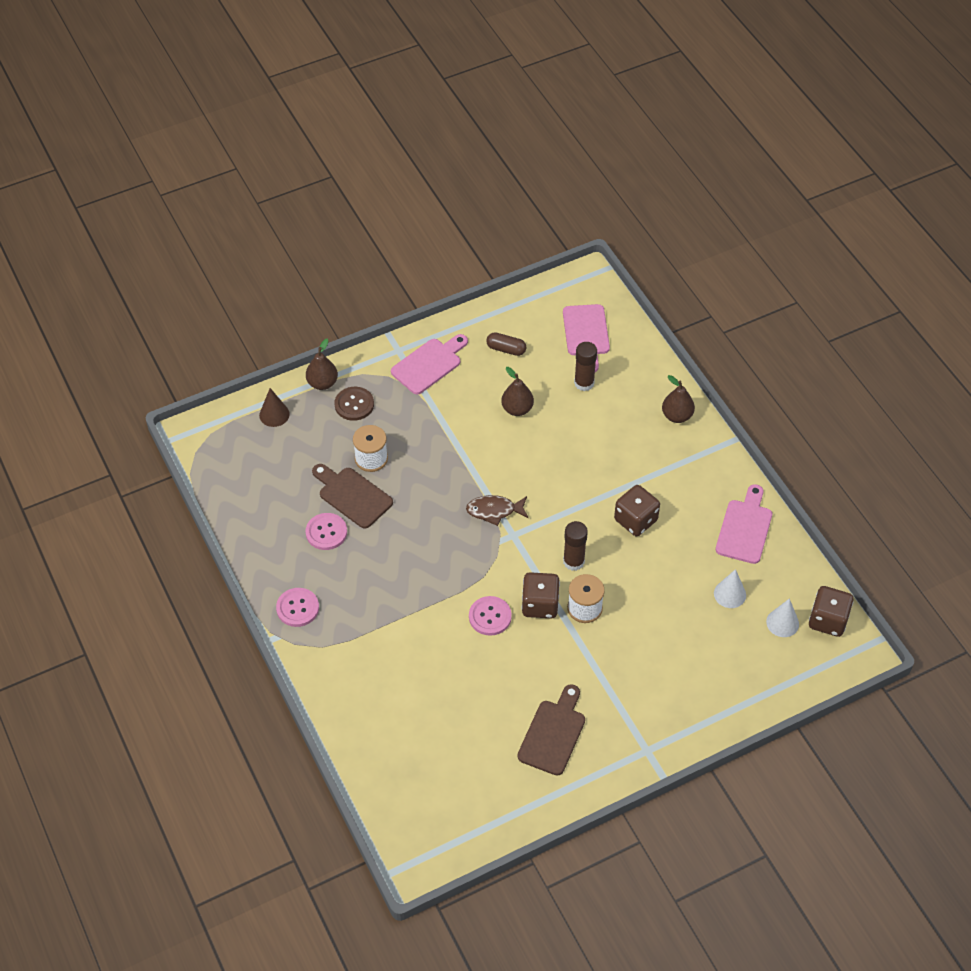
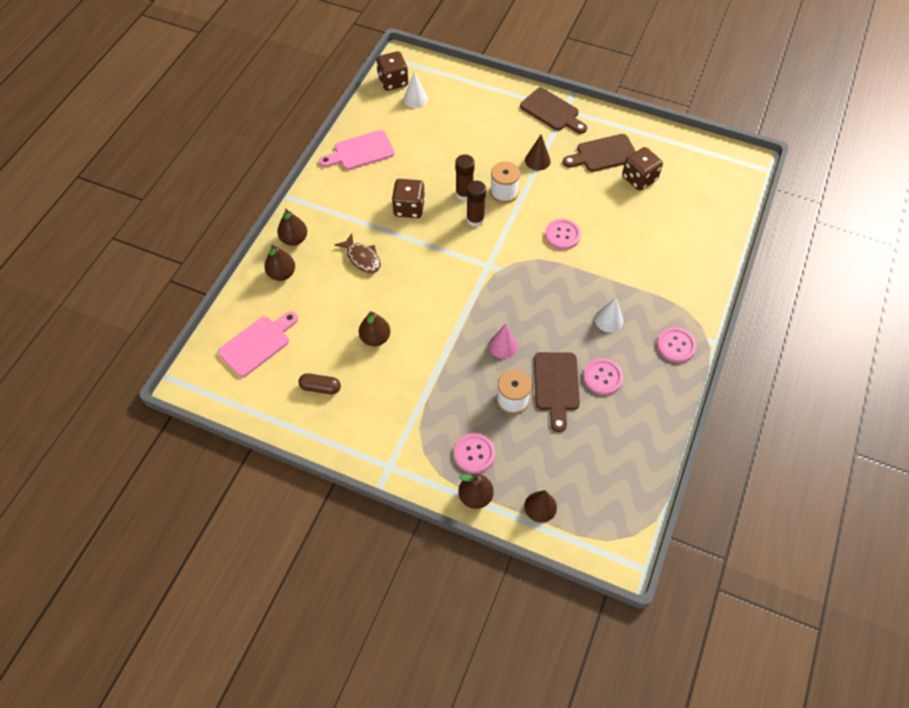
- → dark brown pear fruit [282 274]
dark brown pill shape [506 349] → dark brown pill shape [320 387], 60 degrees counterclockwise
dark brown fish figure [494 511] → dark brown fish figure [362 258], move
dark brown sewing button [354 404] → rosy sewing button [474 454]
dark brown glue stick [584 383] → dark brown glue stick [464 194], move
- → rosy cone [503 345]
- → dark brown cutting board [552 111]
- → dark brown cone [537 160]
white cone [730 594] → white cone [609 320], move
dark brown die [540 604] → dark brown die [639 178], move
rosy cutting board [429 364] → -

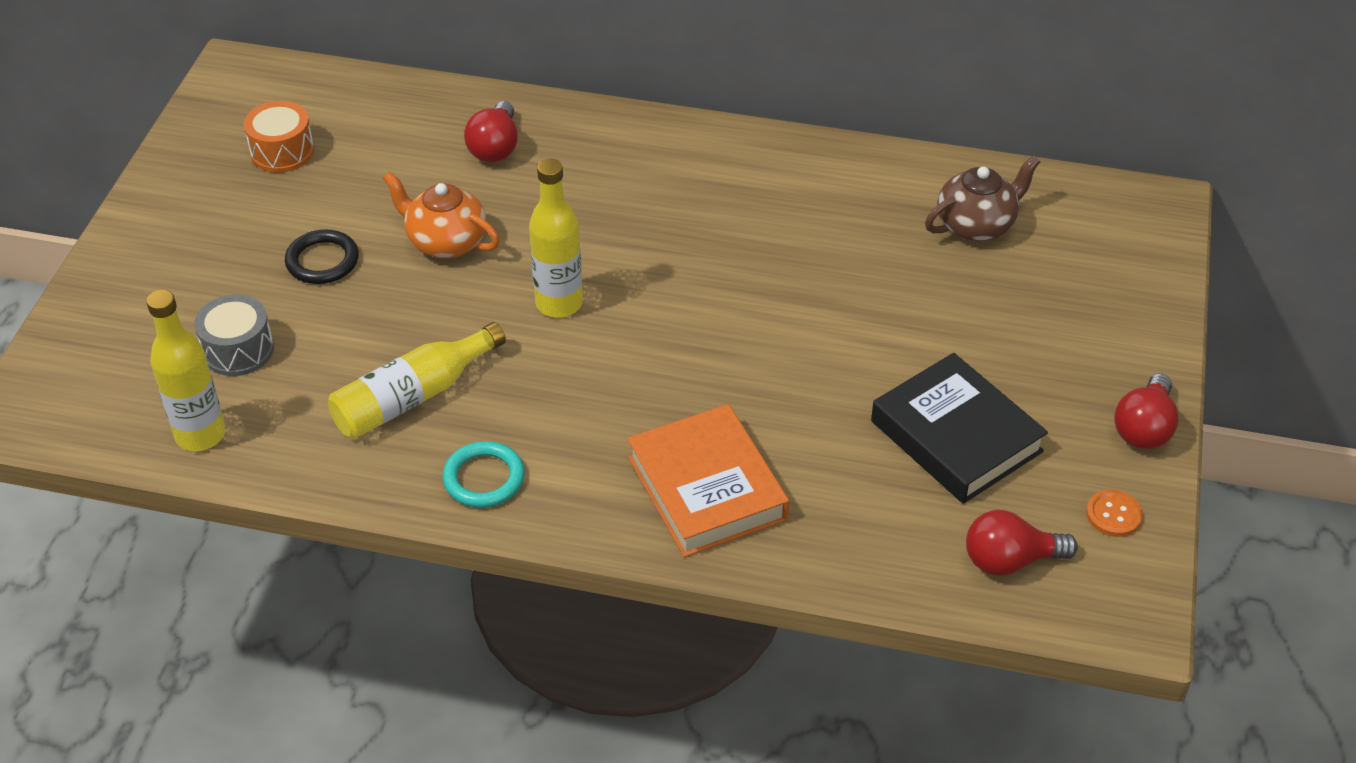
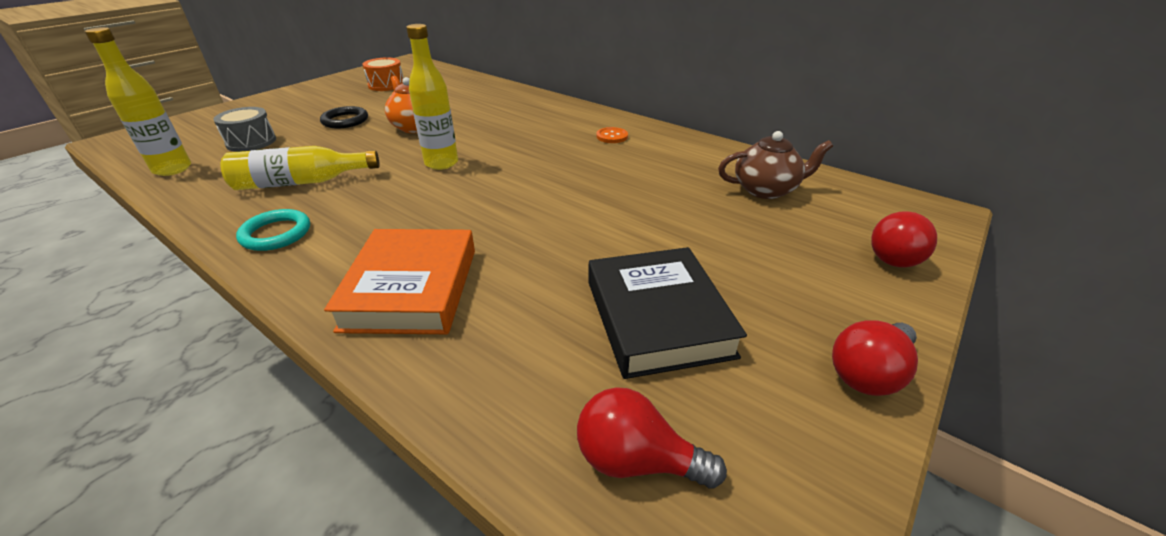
orange-coloured sewing button [1113 515] → orange-coloured sewing button [612 136], move
red lightbulb [495 147] → red lightbulb [894 255], move

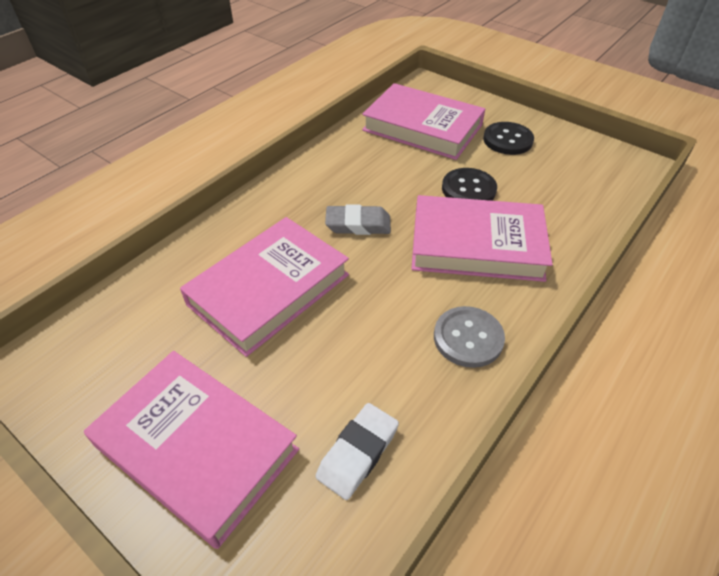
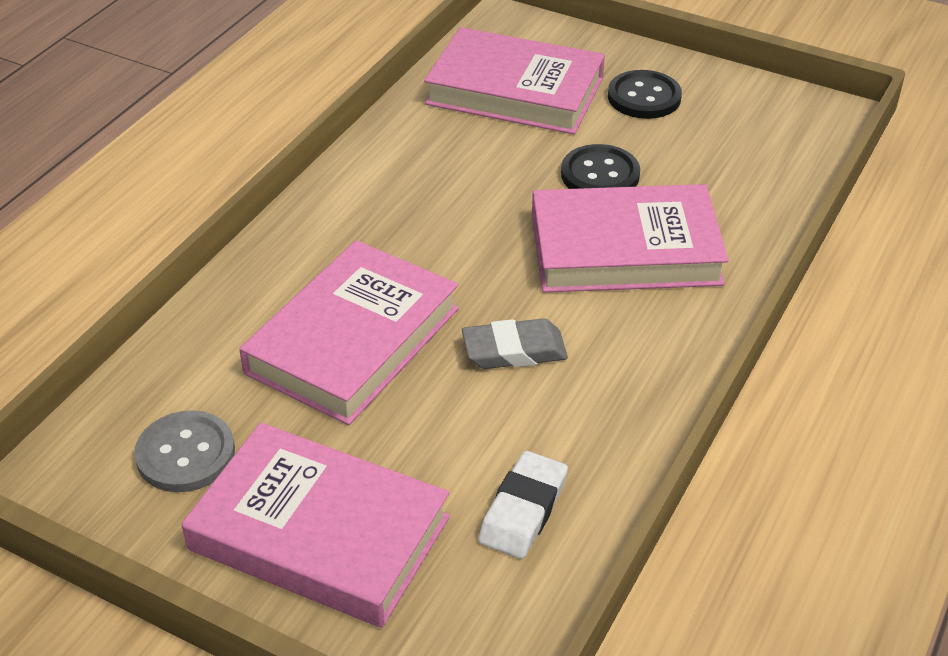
gray sewing button [468 338] → gray sewing button [185 454], move
gray pencil eraser [358 224] → gray pencil eraser [514 351], move

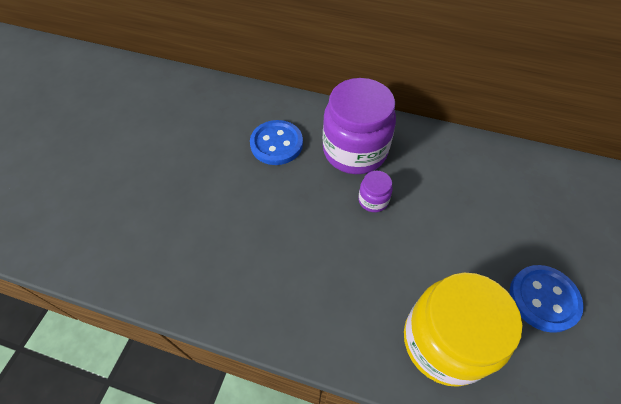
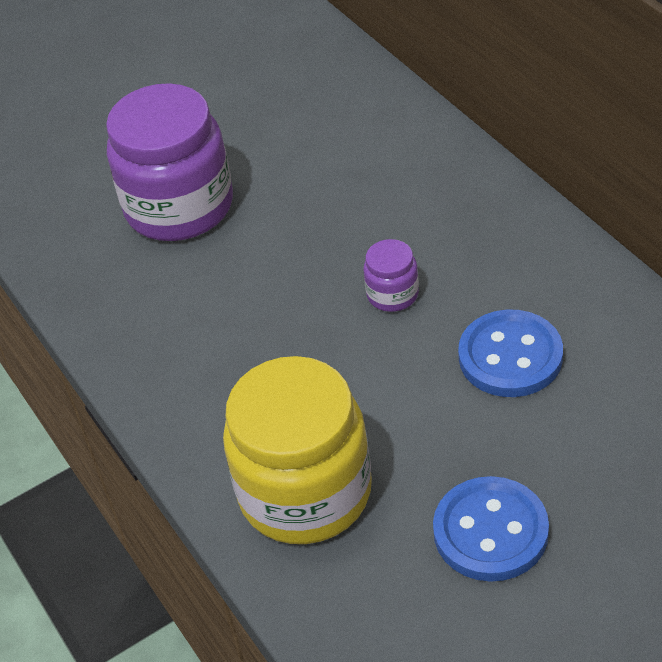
purple jar [355 150] → purple jar [179 207], move
cobalt sewing button [276 144] → cobalt sewing button [510 356], move

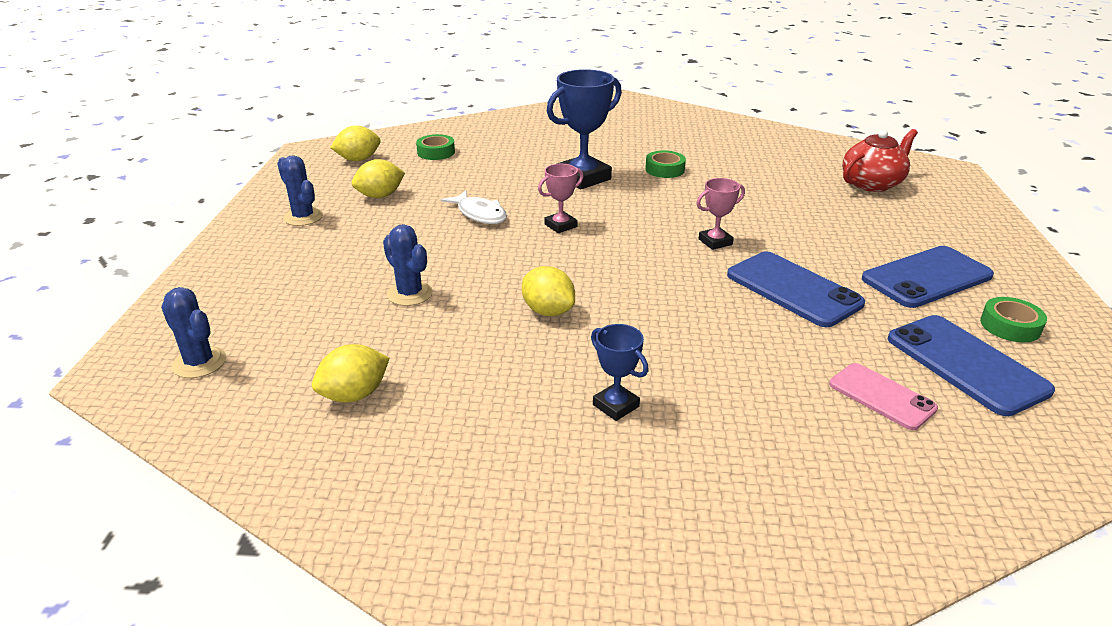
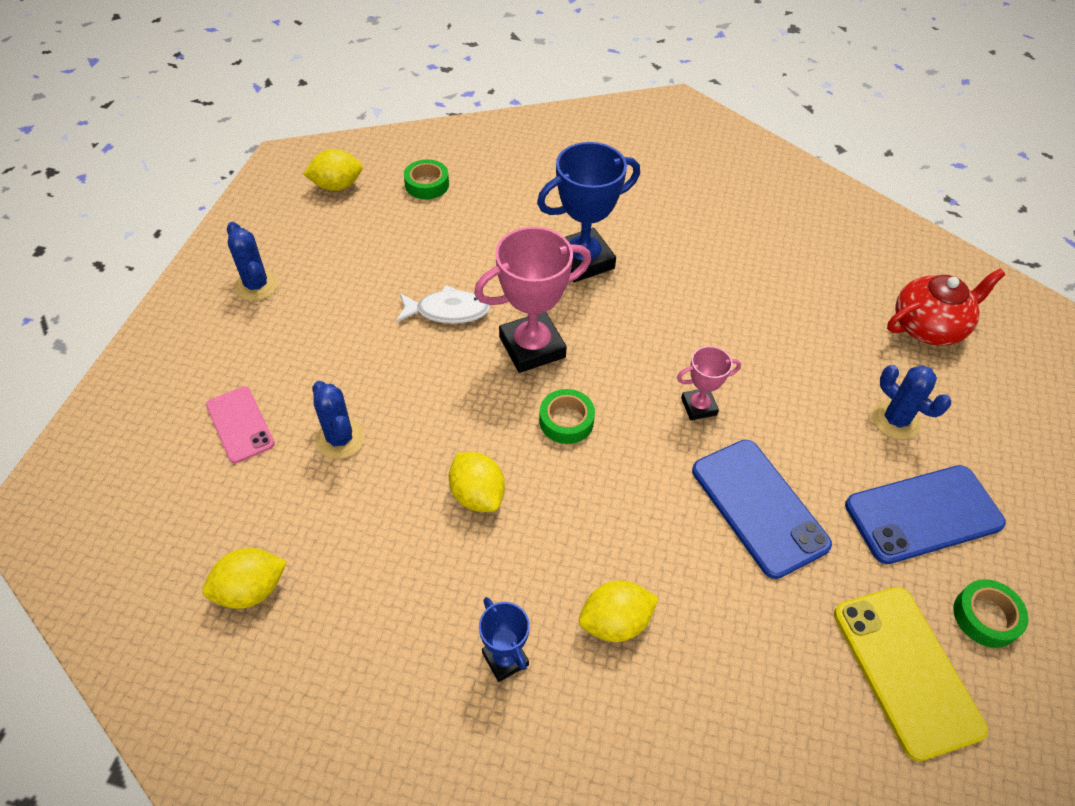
rosy mobile phone [881 396] → rosy mobile phone [240 424], move
white fish figure [480 214] → white fish figure [447 311], 60 degrees counterclockwise
rosy award cup [560 226] → rosy award cup [532 347], x1.88
green roll of tape [664 169] → green roll of tape [566 421], move
bright yellow lemon [380 196] → bright yellow lemon [615 622], move
cobalt mobile phone [966 364] → bright yellow mobile phone [906 670]
cobalt saguaro cactus [199 363] → cobalt saguaro cactus [895 420], move

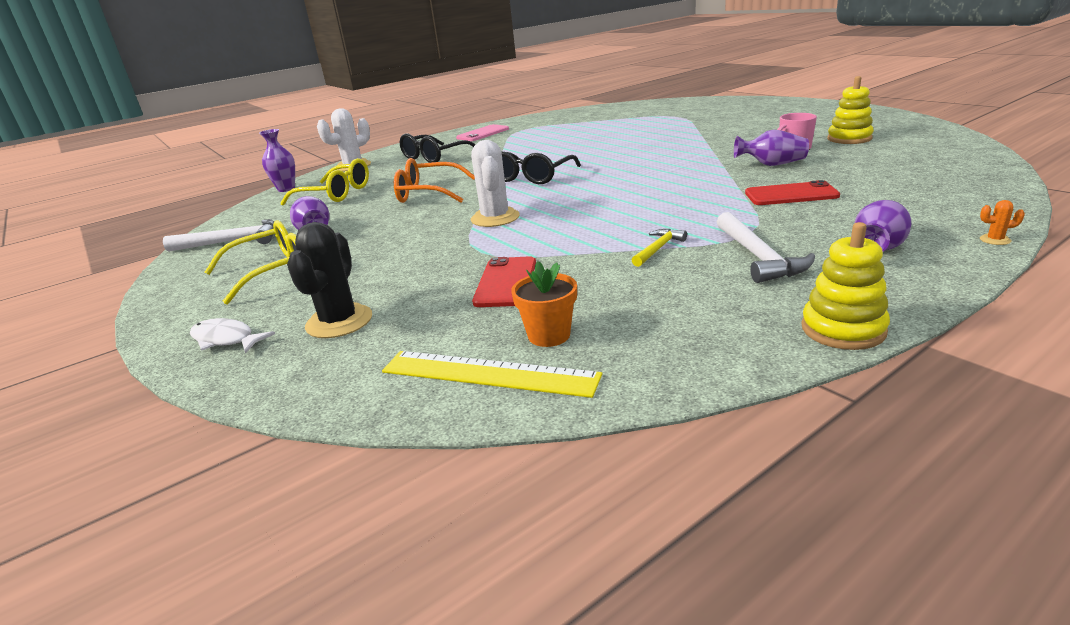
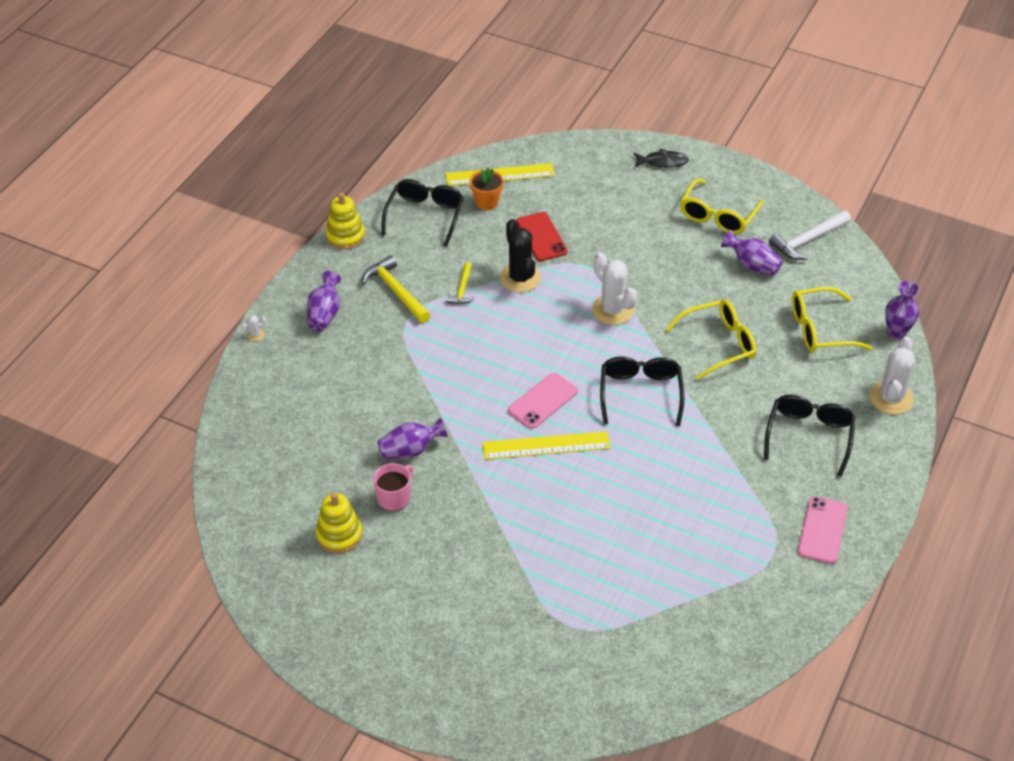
orange-coloured saguaro cactus [995 240] → white saguaro cactus [256 335]
white claw hammer [758 257] → bright yellow claw hammer [396 291]
- → ebony glasses [425 215]
- → bright yellow straightedge [546 445]
ebony saguaro cactus [339 322] → ebony saguaro cactus [520 278], move
- → rosy mobile phone [543 401]
white fish figure [226 339] → ebony fish figure [663 162]
orange-coloured glasses [428 193] → bright yellow glasses [719 344]
red mobile phone [791 194] → -

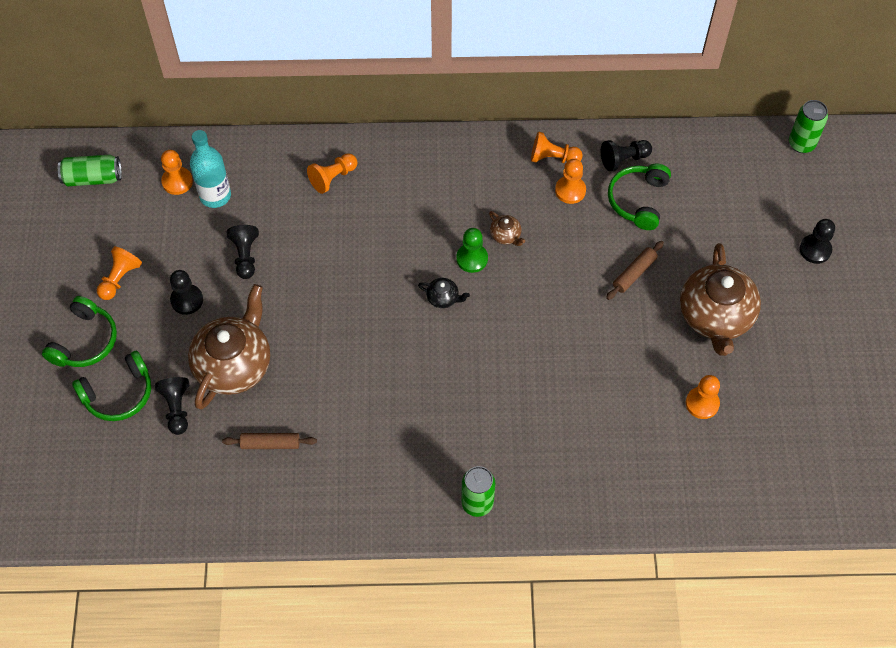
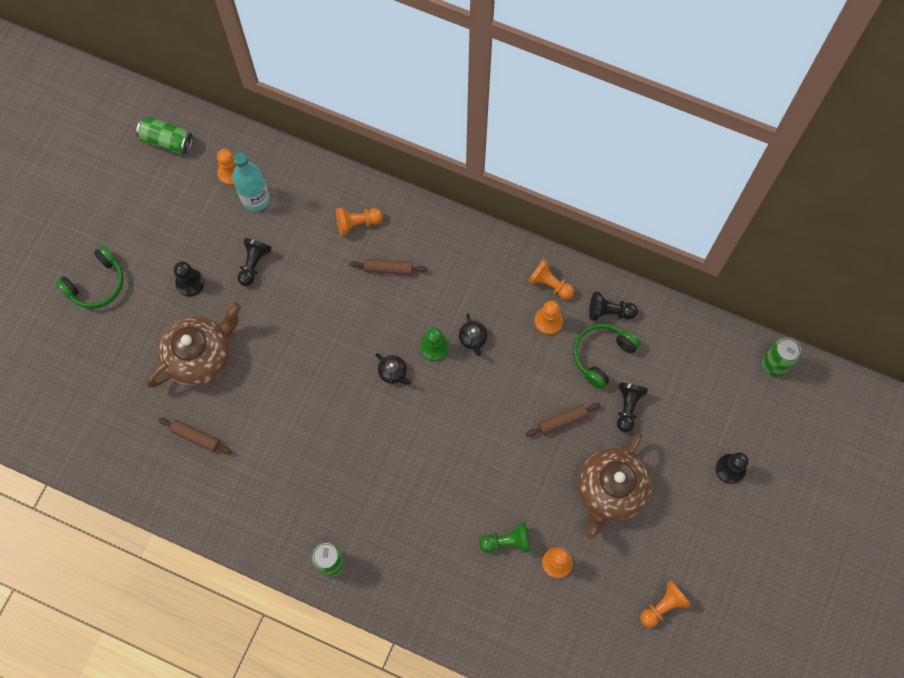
- → dark brown rolling pin [388 269]
dark brown china teapot [506 235] → ebony china teapot [473 339]
- → green pawn [507 541]
ebony pawn [177 408] → ebony pawn [627 407], move
orange-coloured pawn [120 279] → orange-coloured pawn [663 606], move
green headset [119 394] → -

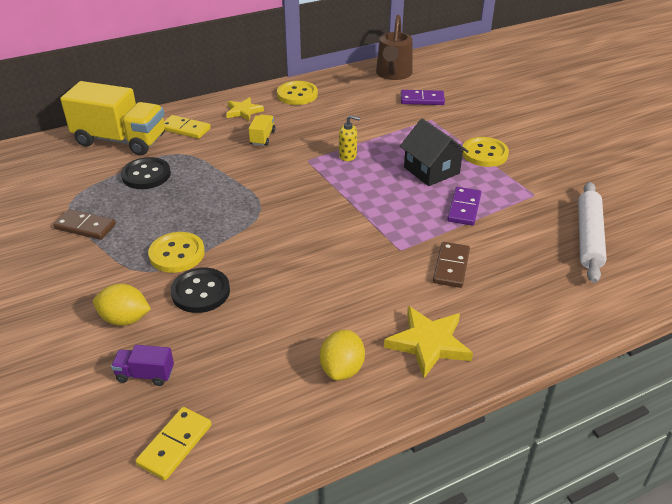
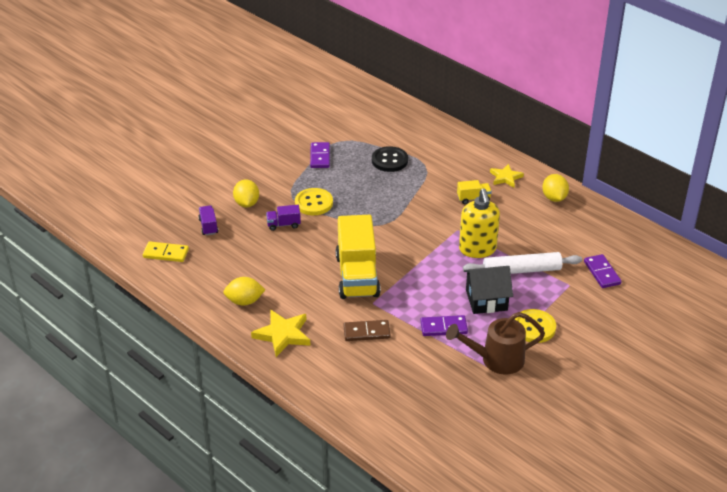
ebony sewing button [200 292] → purple toy truck [283 224]
dark brown domino [85 227] → purple domino [320 157]
bright yellow toy truck [120 140] → bright yellow toy truck [357 276], move
dark brown watering can [393 74] → dark brown watering can [496 360], move
bright yellow soap dispenser [348 156] → bright yellow soap dispenser [477 249], x1.96
white rolling pin [588 237] → white rolling pin [521 270], move
ebony house [431 170] → ebony house [486 300], 45 degrees clockwise
bright yellow sewing button [297 94] → bright yellow lemon [554 198]
bright yellow domino [185 129] → -

